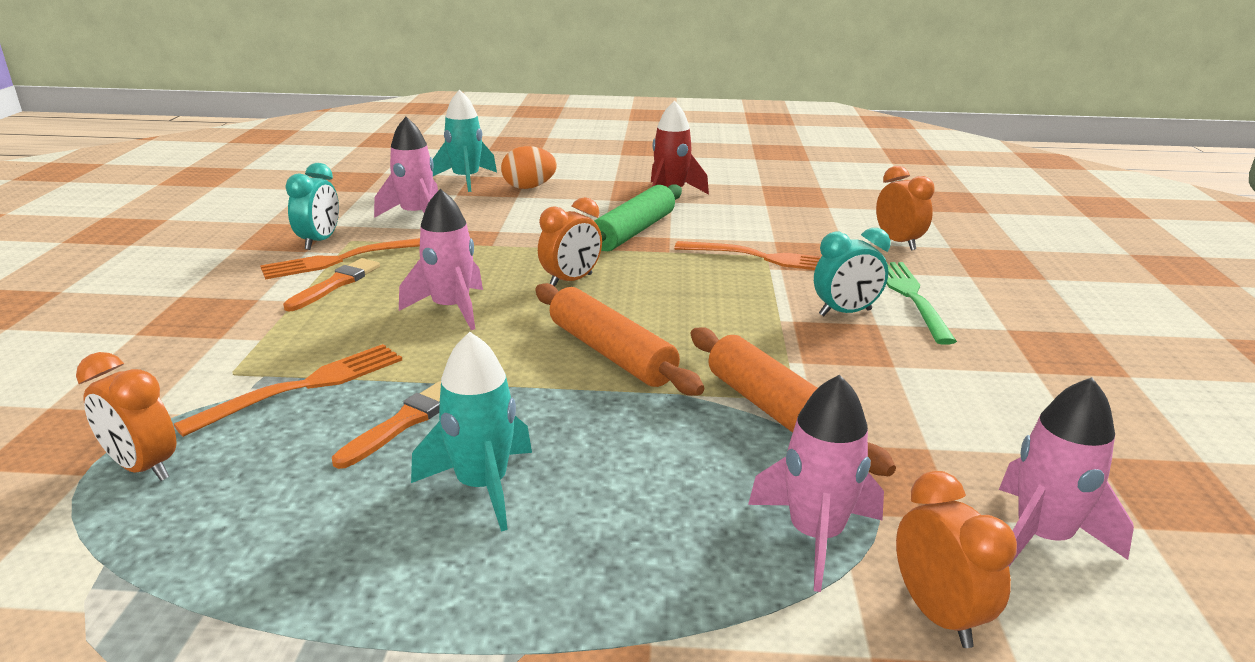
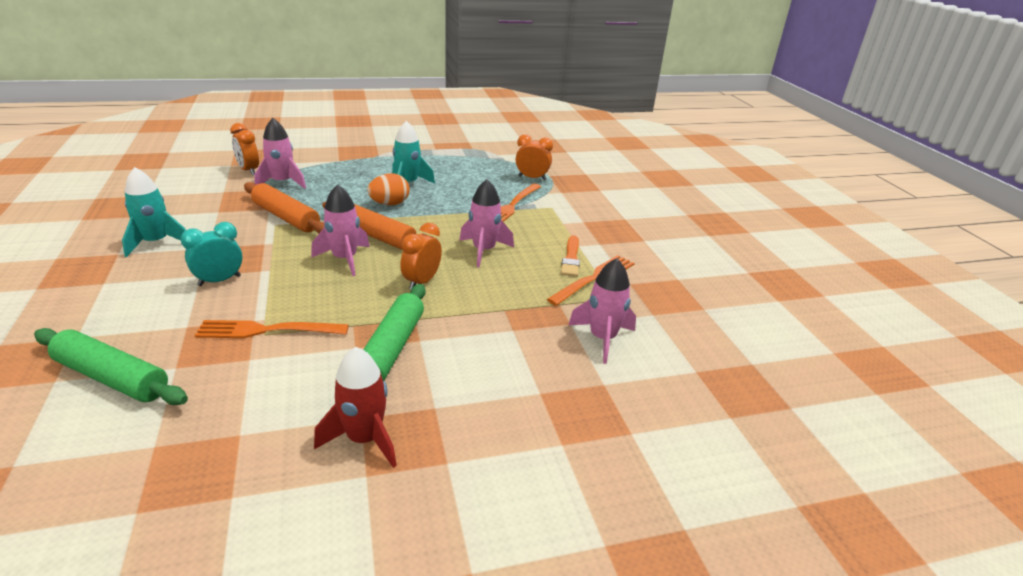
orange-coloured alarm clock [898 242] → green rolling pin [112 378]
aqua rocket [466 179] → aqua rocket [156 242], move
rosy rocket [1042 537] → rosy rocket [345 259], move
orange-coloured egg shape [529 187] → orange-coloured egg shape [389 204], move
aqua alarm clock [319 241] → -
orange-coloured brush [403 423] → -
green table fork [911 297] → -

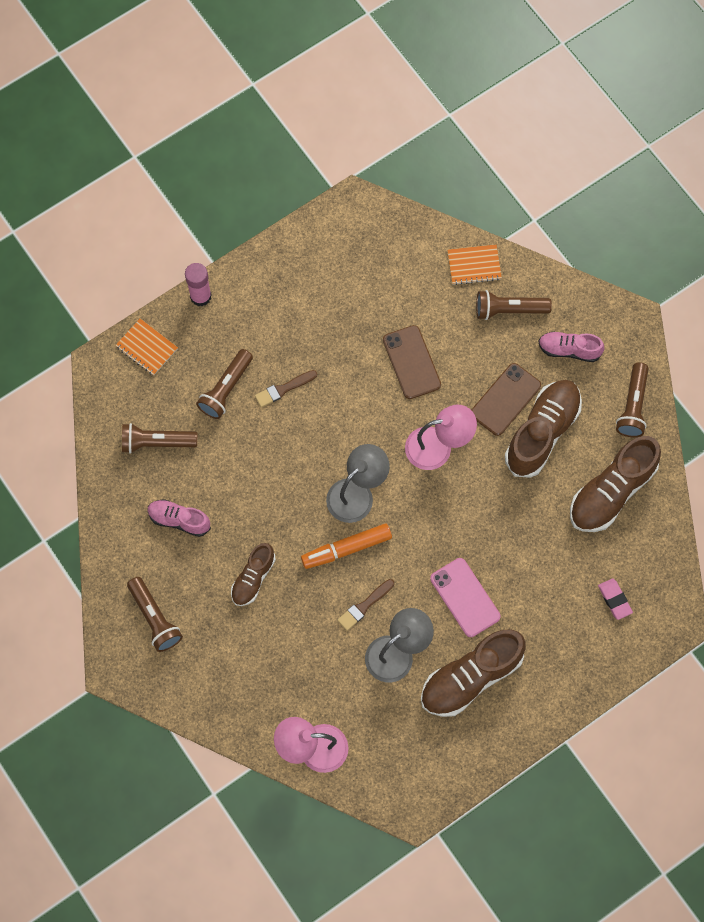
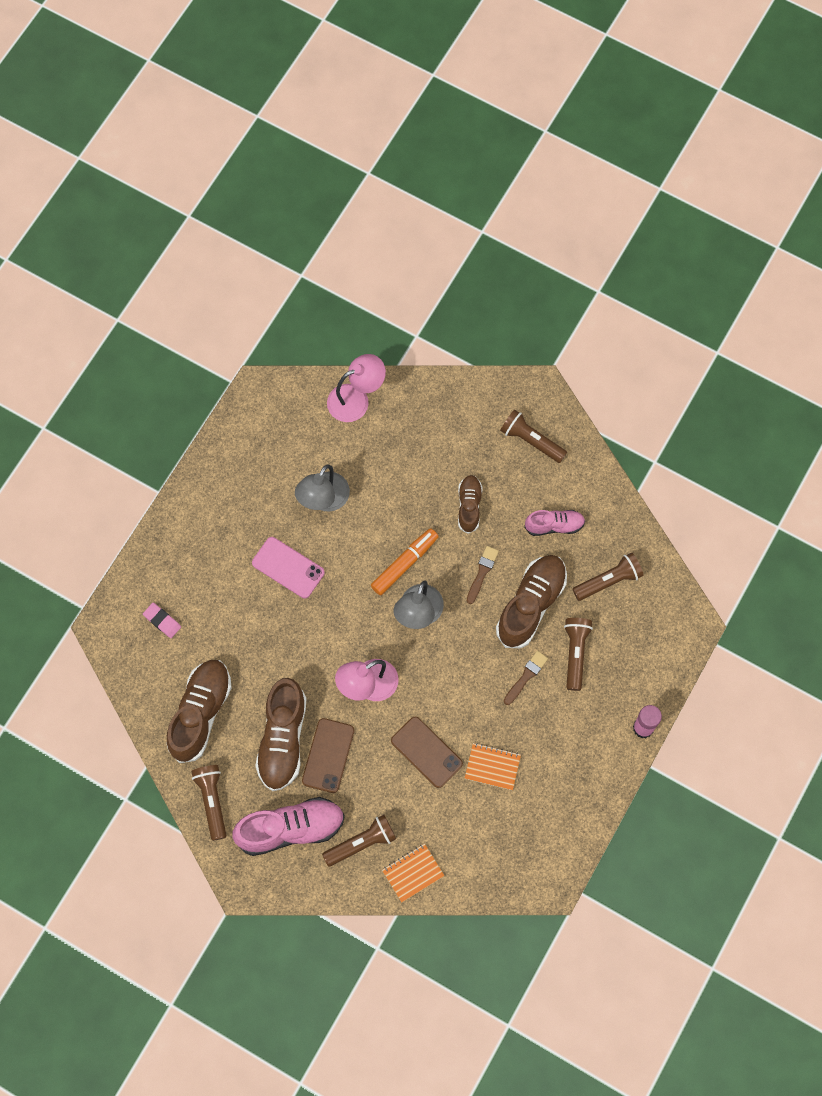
rosy shoe [569 350] → rosy shoe [291 829], x1.74
orange-coloured notebook [147 348] → orange-coloured notebook [492 767], move
dark brown brush [364 606] → dark brown brush [482 572], move
dark brown shoe [471 677] → dark brown shoe [531 604], move

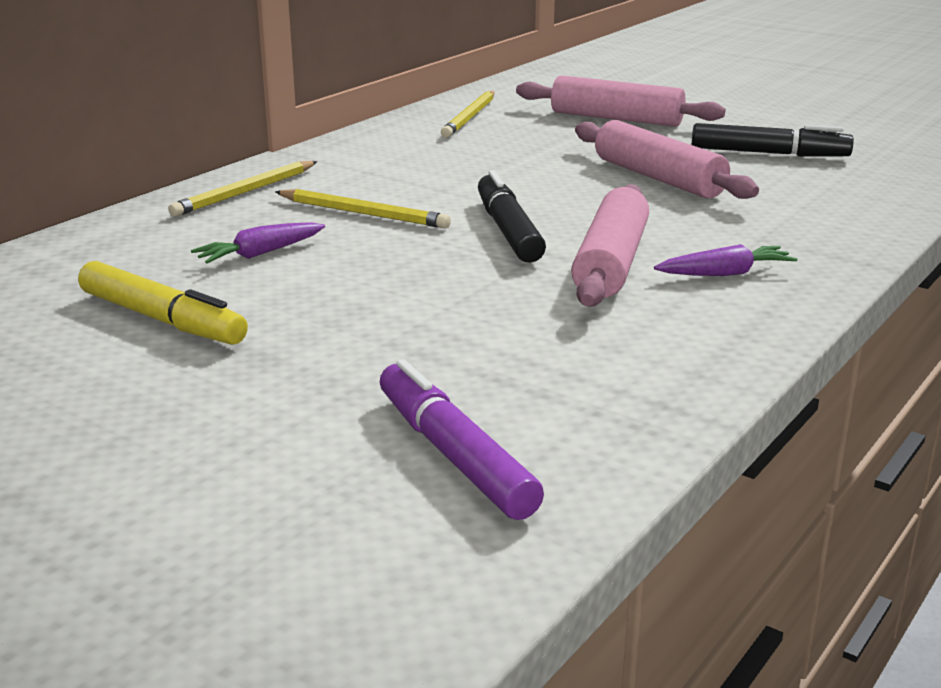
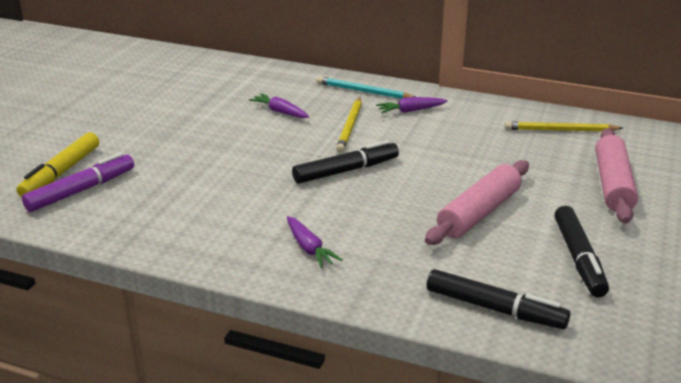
bright yellow marker pen [162 319] → bright yellow marker pen [61 173], move
bright yellow lead pencil [245 192] → aqua lead pencil [364 91]
- → purple toy carrot [410 111]
- → ebony marker pen [495 309]
rosy rolling pin [610 263] → -

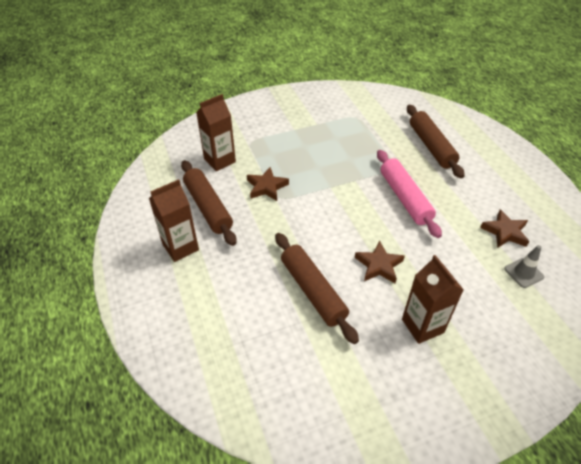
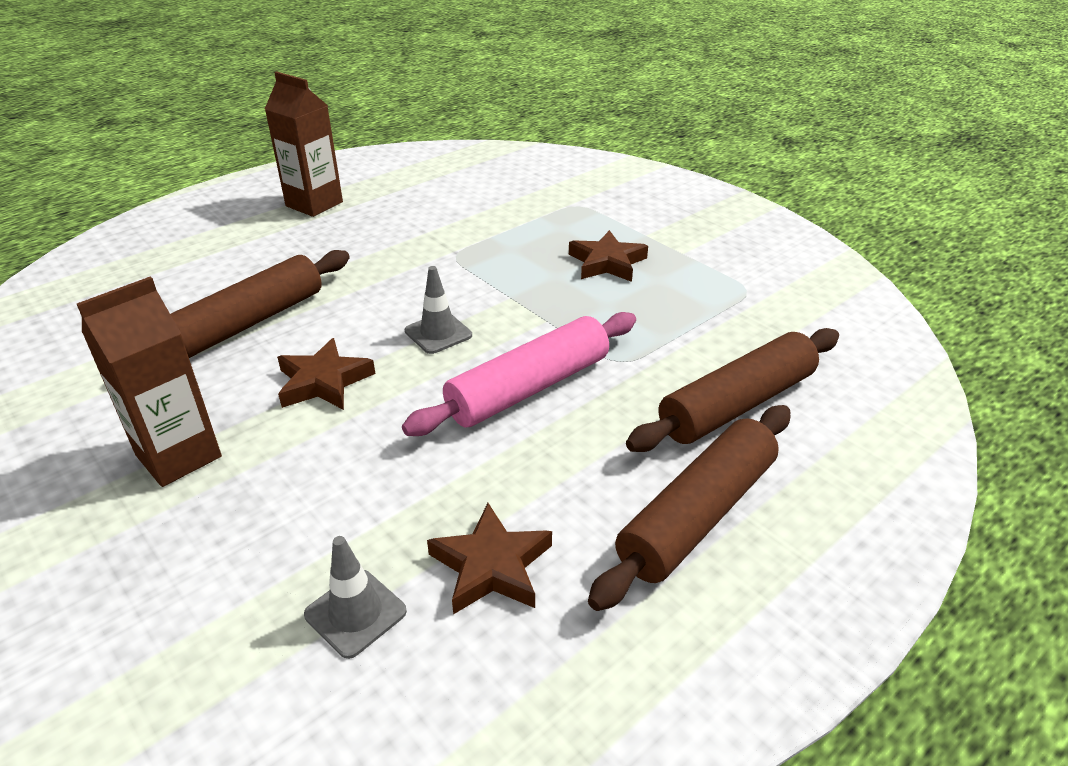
- → gray traffic cone [438 333]
dark brown star shape [266 187] → dark brown star shape [607 262], move
dark brown rolling pin [208 207] → dark brown rolling pin [697 514], move
dark brown milk carton [220 160] → -

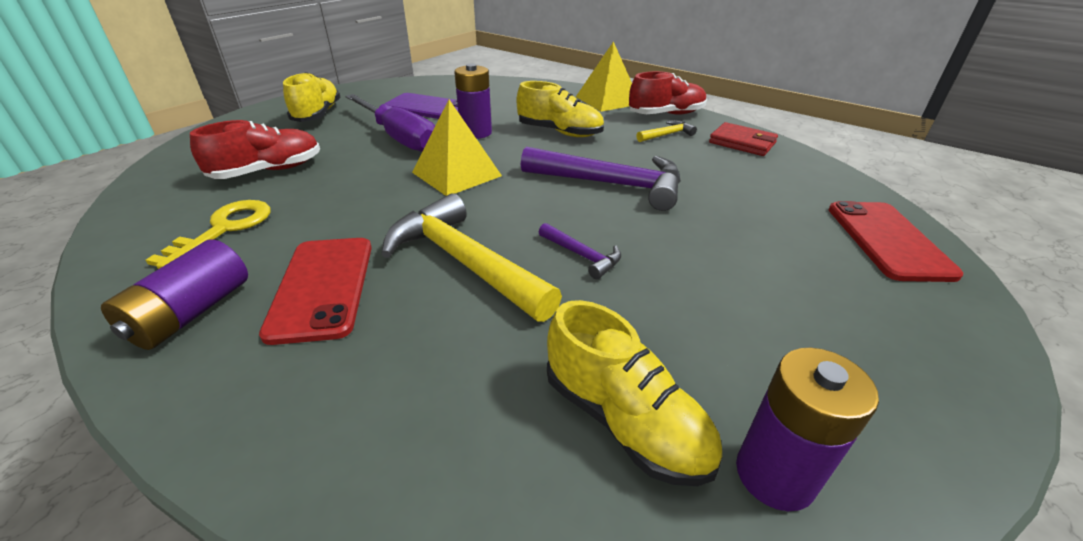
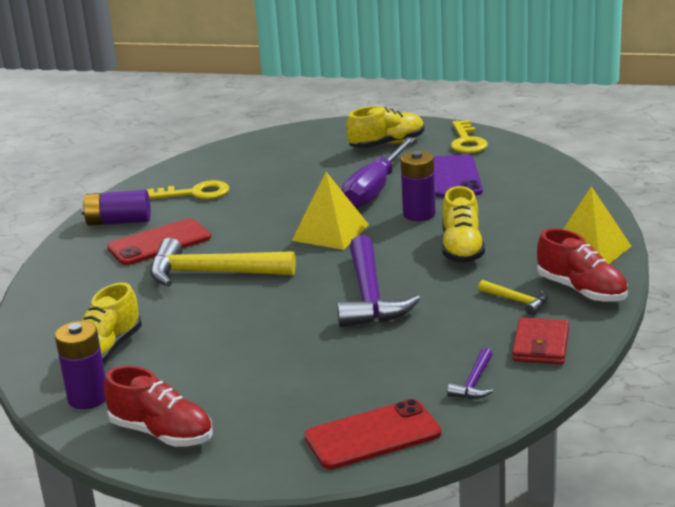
red shoe [268 171] → red shoe [162 433], move
bright yellow claw hammer [464 262] → bright yellow claw hammer [212 273], 105 degrees counterclockwise
purple claw hammer [582 256] → purple claw hammer [474 382], move
- → bright yellow latchkey [467 141]

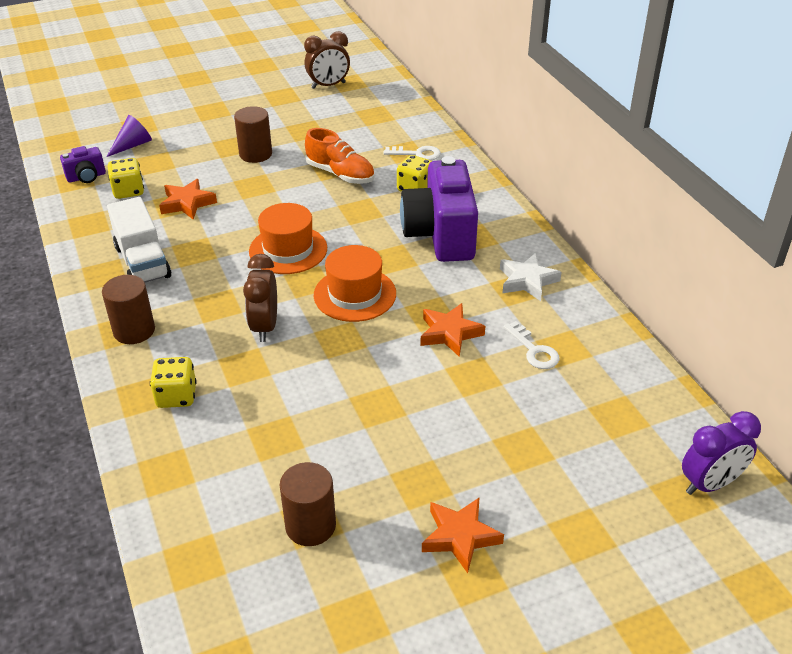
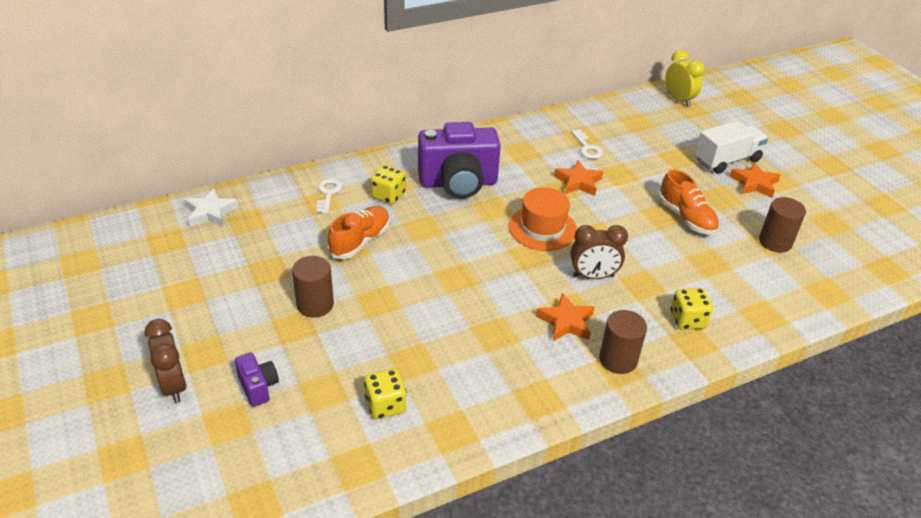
dark brown alarm clock [328 85] → dark brown alarm clock [174 386], move
white star shape [527 281] → white star shape [210 212], move
purple compact camera [86 177] → purple compact camera [258 387], move
orange-coloured star shape [187 203] → orange-coloured star shape [566 322], move
white latchkey [534 350] → white latchkey [587 148], 105 degrees clockwise
- → orange-coloured shoe [686 217]
purple alarm clock [710 484] → bright yellow alarm clock [678 100]
white toy truck [143 262] → white toy truck [726 160], move
purple cone [133 145] → -
orange-coloured tall hat [288 250] → -

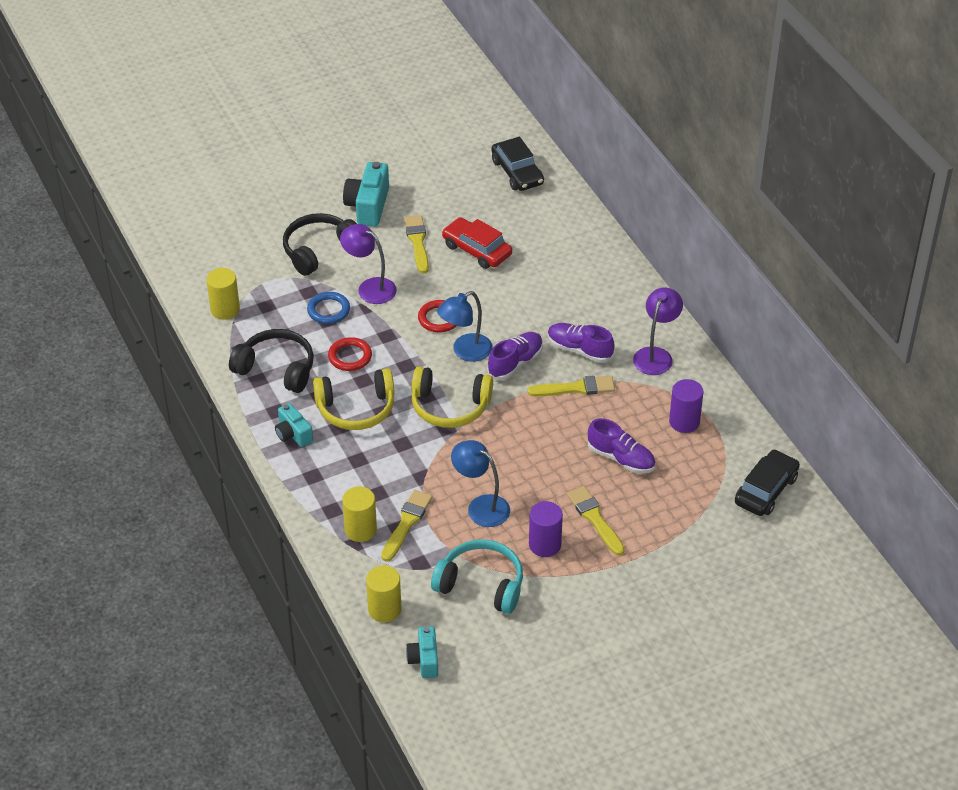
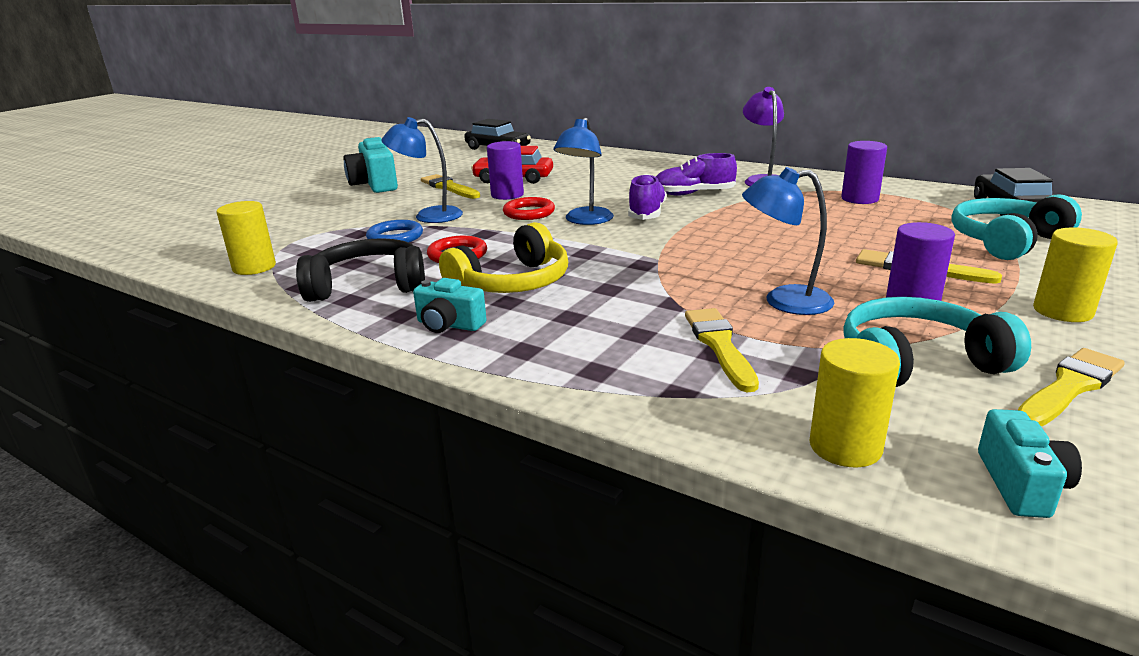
purple desk lamp [370 287] → cobalt desk lamp [428 216]
- → purple cylinder [507 195]
- → aqua headset [1006 241]
aqua compact camera [424 660] → aqua compact camera [1021 484], 135 degrees counterclockwise
bright yellow brush [576 388] → bright yellow brush [1069 387], move
bright yellow cylinder [360 530] → bright yellow cylinder [1062 311], move
ebony headset [319 250] → -
bright yellow headset [450 406] → -
purple shoe [621 458] → -

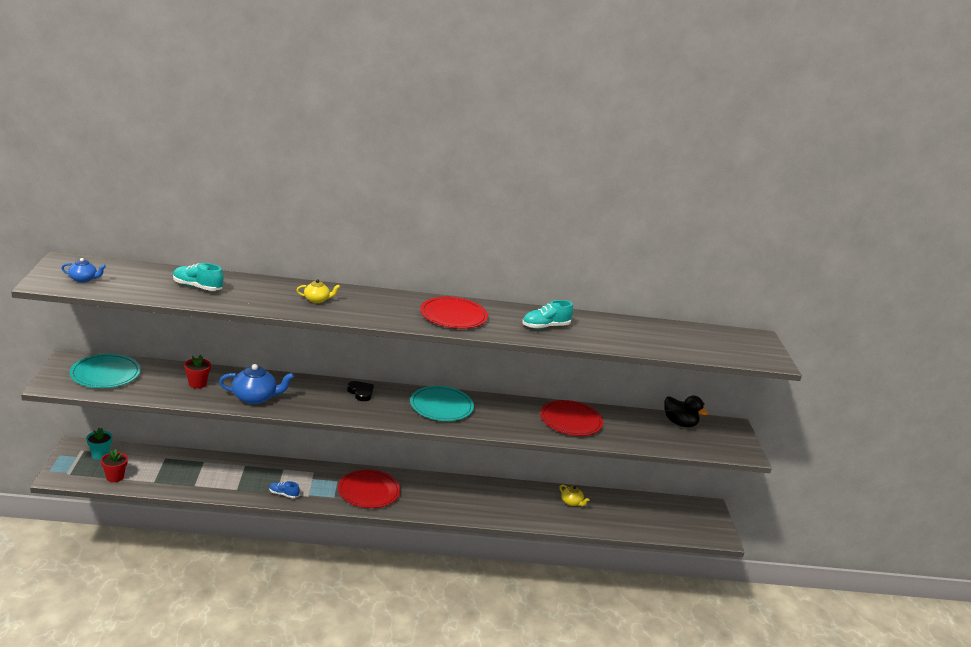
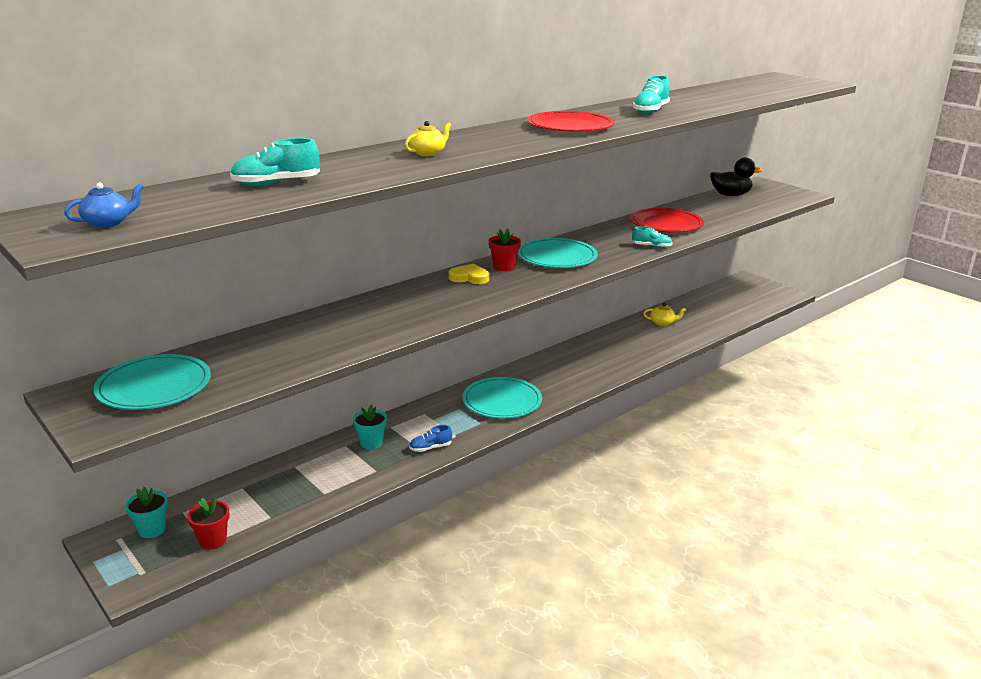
- → aqua plant pot [371 443]
ebony heart shape [361 392] → bright yellow heart shape [469 277]
red plate [368 491] → aqua plate [502 401]
red plant pot [197 384] → red plant pot [504 267], move
- → aqua shoe [651 246]
cobalt china teapot [255 397] → -

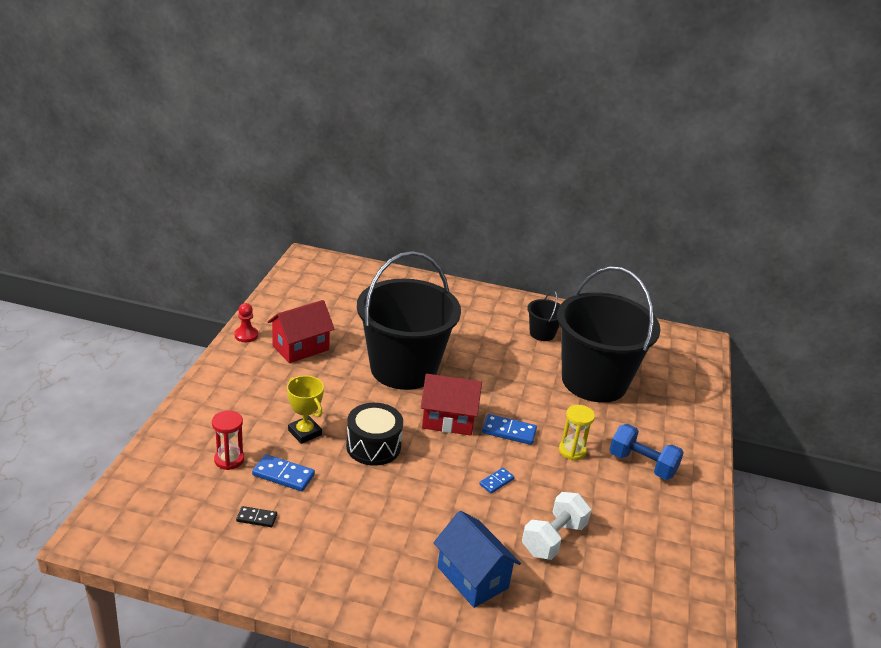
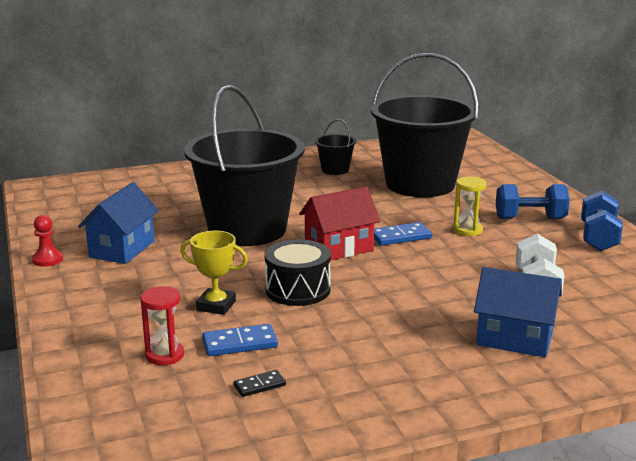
red house [300 348] → cobalt house [122 249]
- → cobalt free weight [598 238]
cobalt domino [496 482] → -

